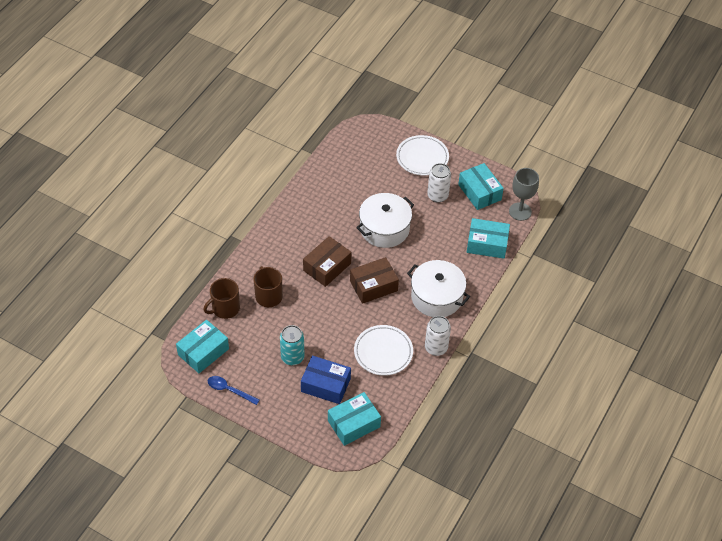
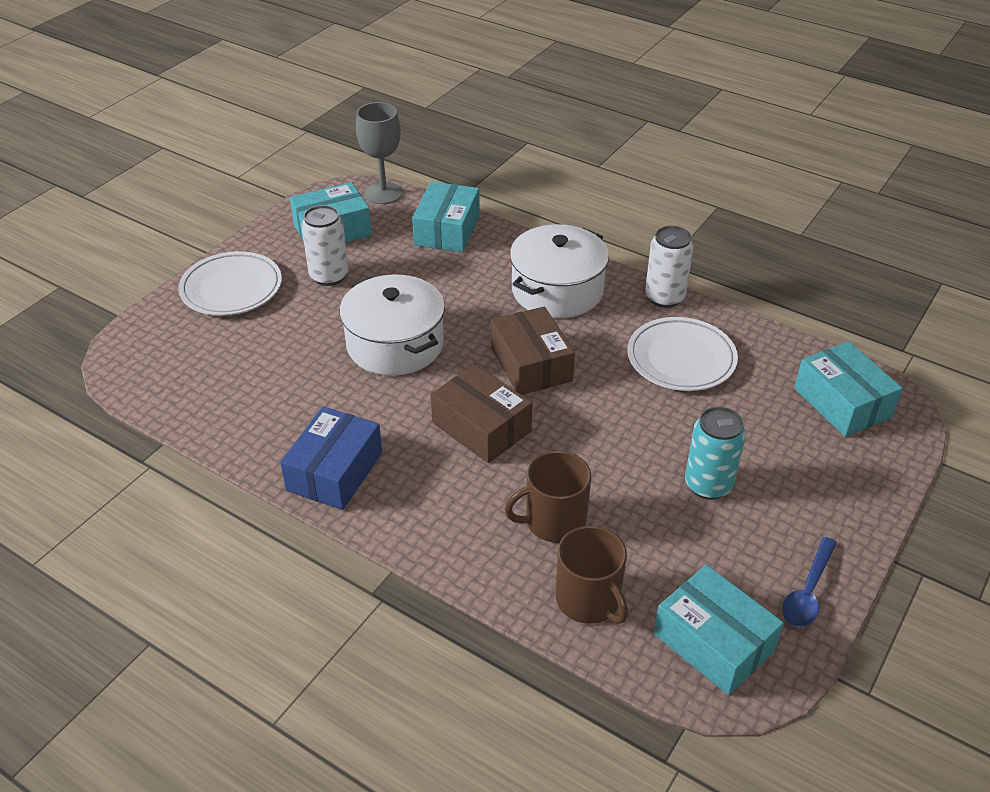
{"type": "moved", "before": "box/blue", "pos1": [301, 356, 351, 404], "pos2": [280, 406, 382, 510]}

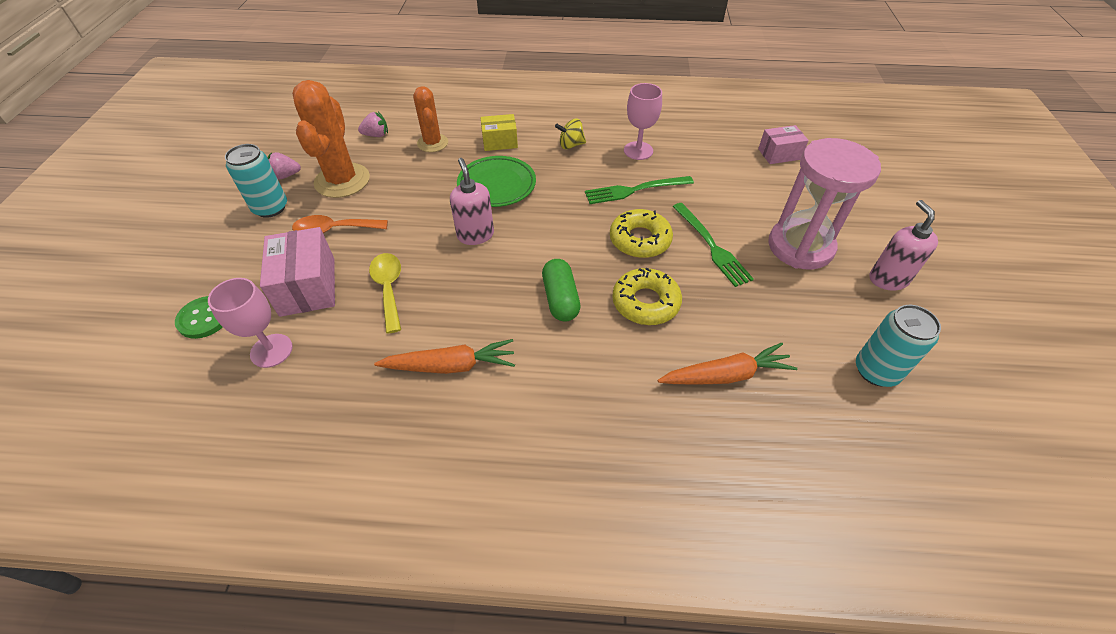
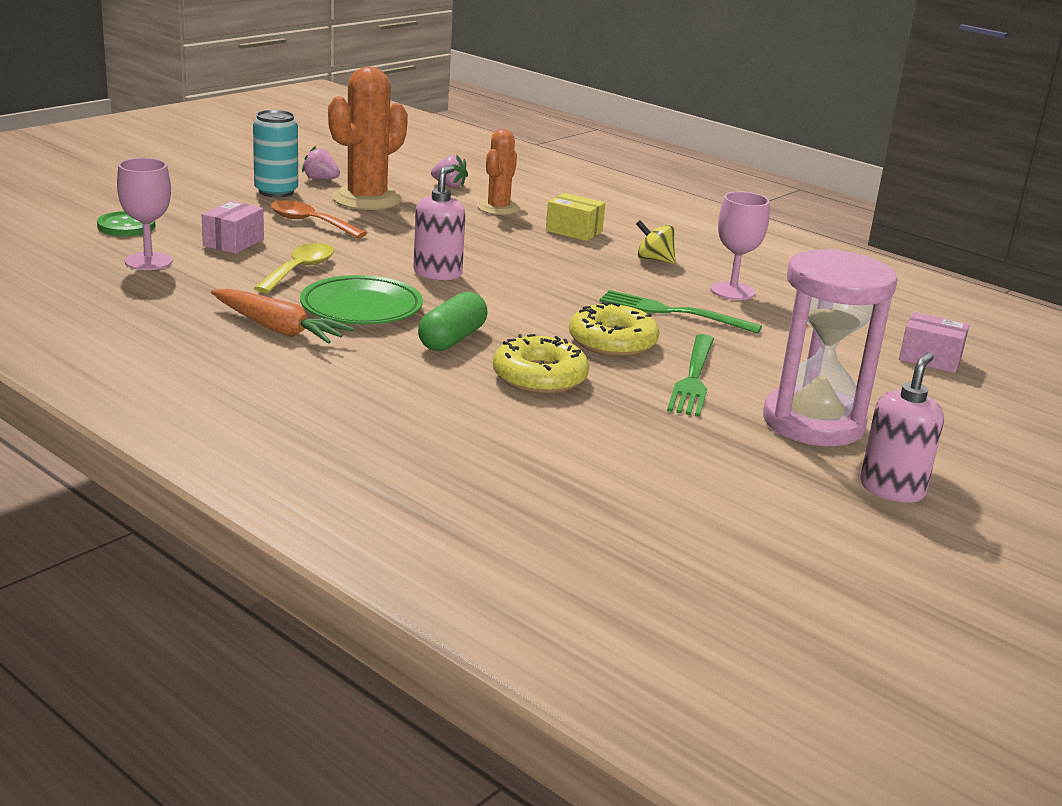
{"type": "resized", "before": "box/pink", "pos1": [260, 227, 335, 317], "pos2": [202, 201, 264, 254], "scale": 0.62}
{"type": "moved", "before": "plate/green", "pos1": [457, 156, 536, 207], "pos2": [300, 275, 423, 324]}
{"type": "removed", "before": "carrot/orange", "pos1": [658, 343, 797, 385]}
{"type": "removed", "before": "can/turquoise", "pos1": [856, 305, 941, 387]}

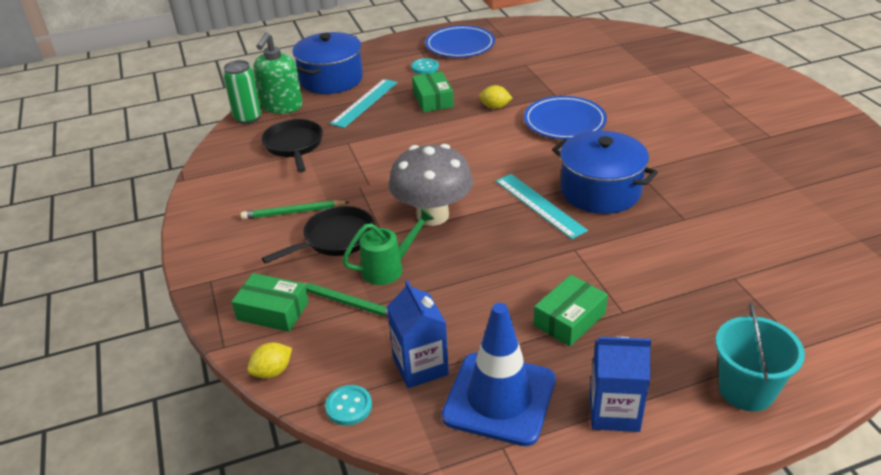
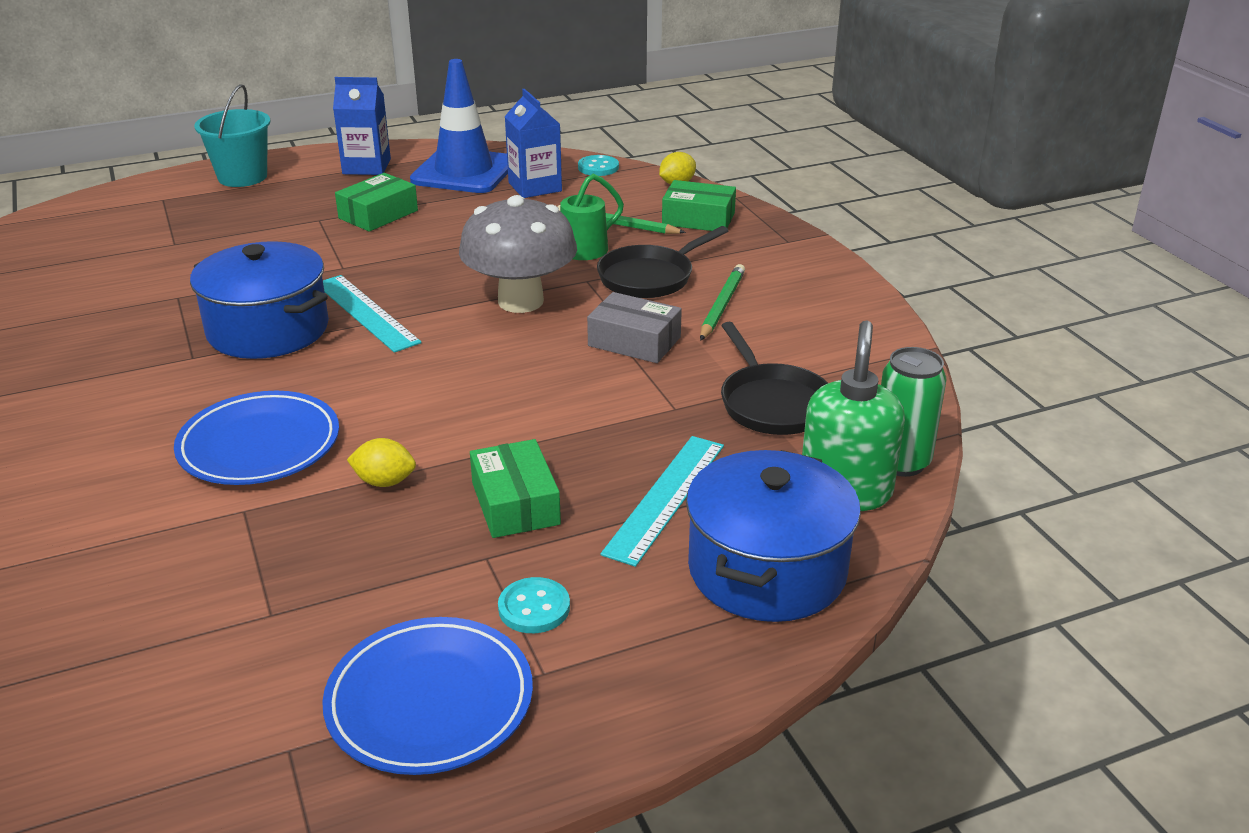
{"type": "turned", "before": "pencil/green", "pos1": [241, 200, 350, 220], "pos2": [700, 264, 745, 341], "turn": -60}
{"type": "added", "after": "box/grey", "pos2": [587, 292, 682, 363]}

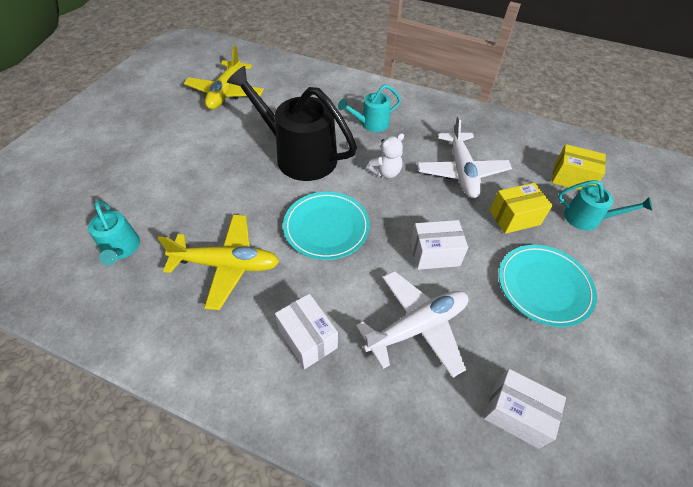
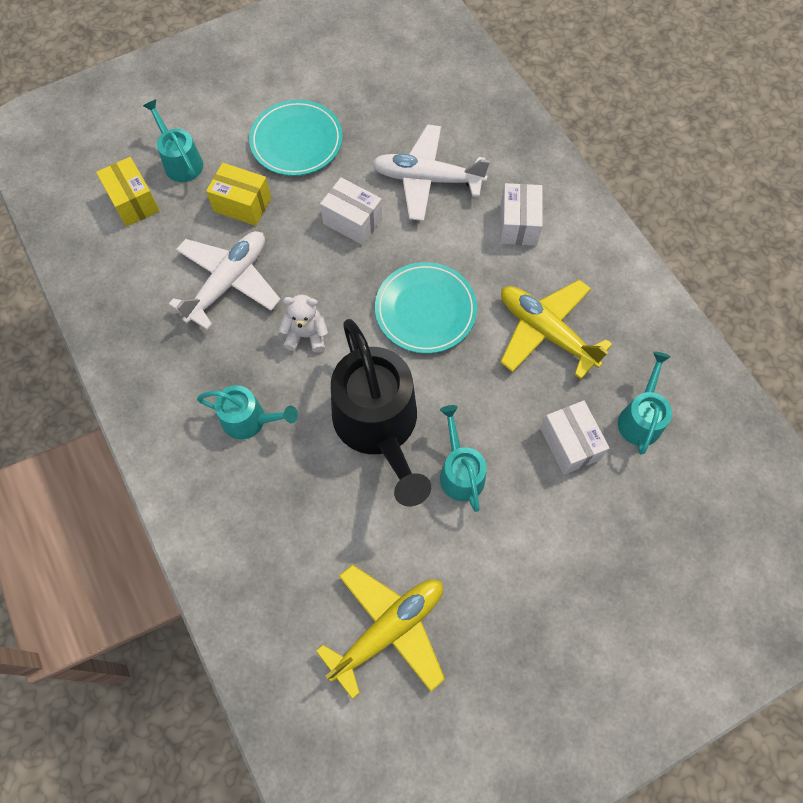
{"type": "moved", "before": "box/white", "pos1": [484, 369, 566, 449], "pos2": [540, 400, 609, 475]}
{"type": "added", "after": "watering can/turquoise", "pos2": [440, 405, 487, 512]}

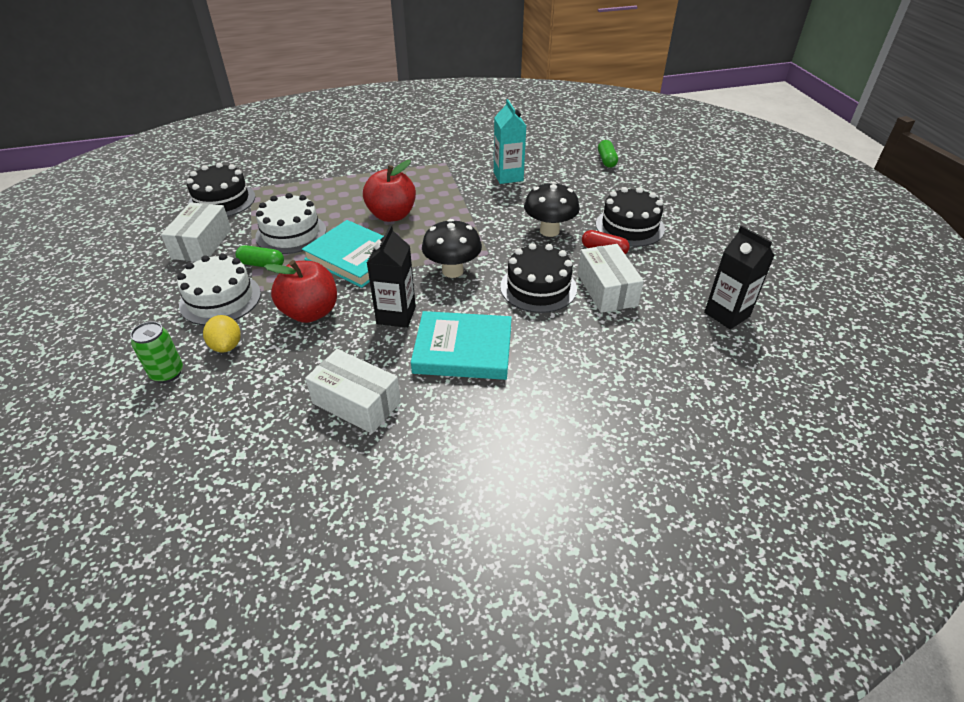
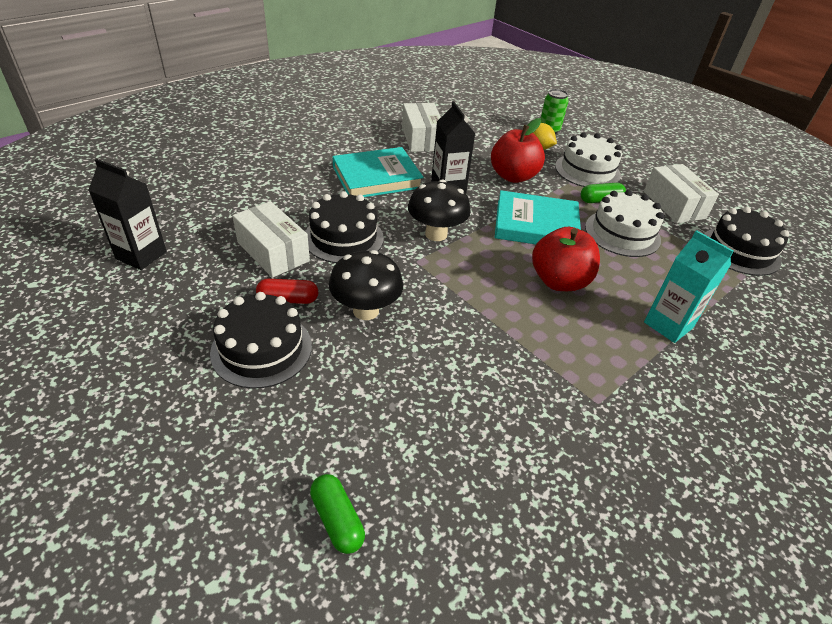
{"type": "turned", "before": "box/white", "pos1": [305, 349, 401, 434], "pos2": [402, 103, 441, 152], "turn": 75}
{"type": "moved", "before": "carton/turquoise", "pos1": [494, 99, 526, 184], "pos2": [644, 230, 734, 343]}

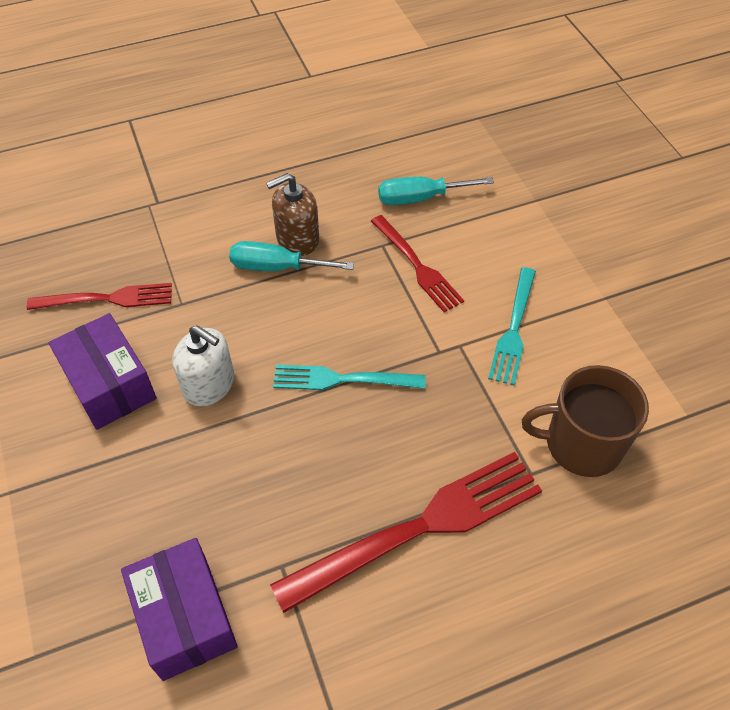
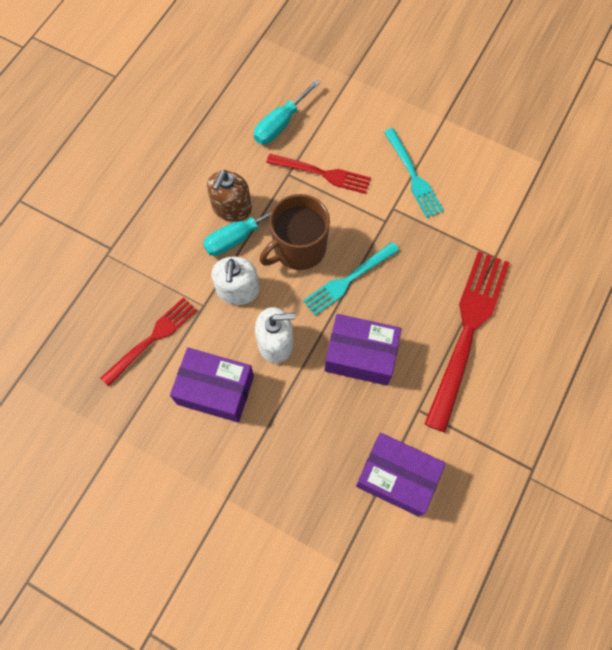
{"type": "moved", "before": "mug/brown", "pos1": [522, 365, 649, 477], "pos2": [259, 194, 330, 270]}
{"type": "added", "after": "soap dispenser/white", "pos2": [211, 257, 260, 305]}
{"type": "added", "after": "box/purple", "pos2": [325, 314, 402, 386]}

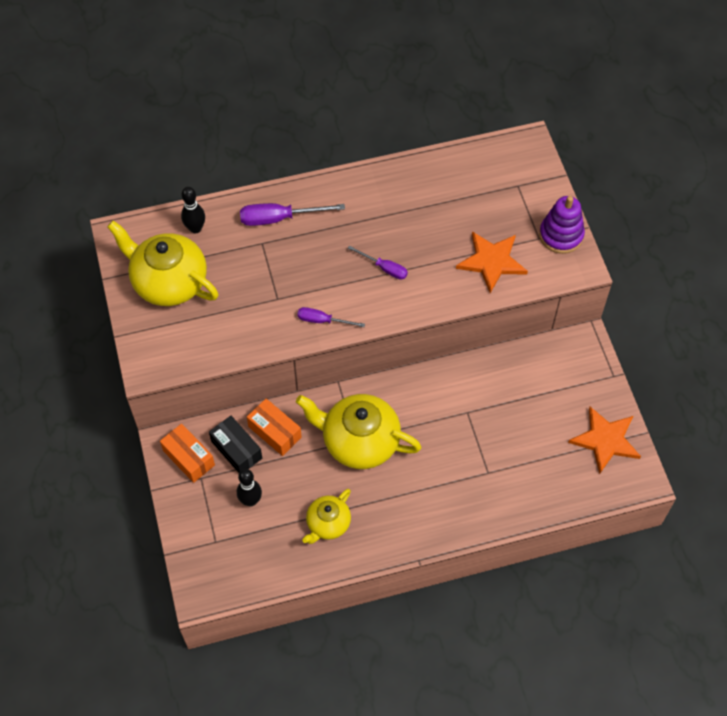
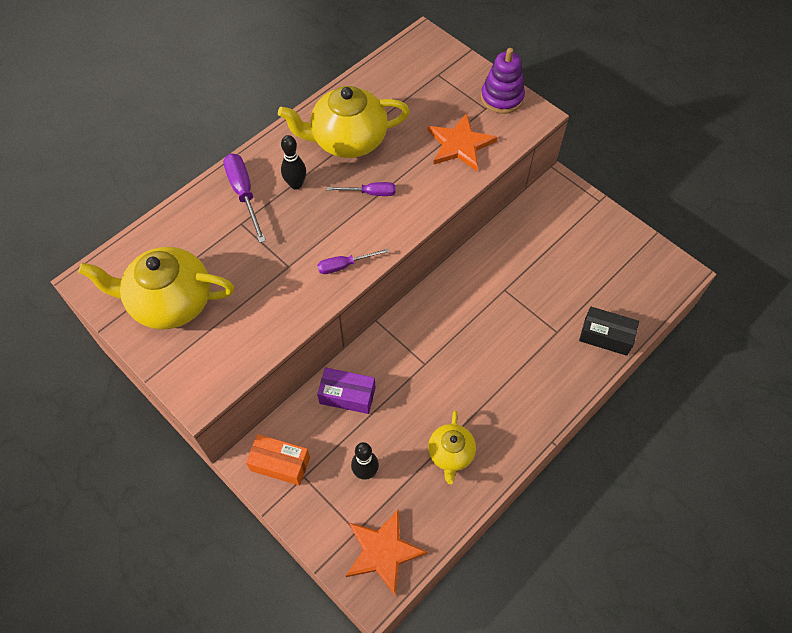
{"type": "moved", "before": "bowling pin/black", "pos1": [181, 187, 205, 233], "pos2": [281, 135, 306, 190]}
{"type": "moved", "before": "box/black", "pos1": [209, 416, 262, 473], "pos2": [579, 307, 639, 356]}
{"type": "turned", "before": "screwdriver/purple", "pos1": [240, 203, 345, 226], "pos2": [223, 153, 266, 243], "turn": 105}
{"type": "recoloured", "before": "box/orange", "after": "box/purple", "pos1": [247, 399, 302, 456], "pos2": [317, 367, 375, 414]}
{"type": "moved", "before": "teapot/yellow", "pos1": [296, 394, 422, 469], "pos2": [278, 86, 410, 158]}
{"type": "moved", "before": "star/orange", "pos1": [568, 407, 641, 474], "pos2": [346, 509, 428, 595]}

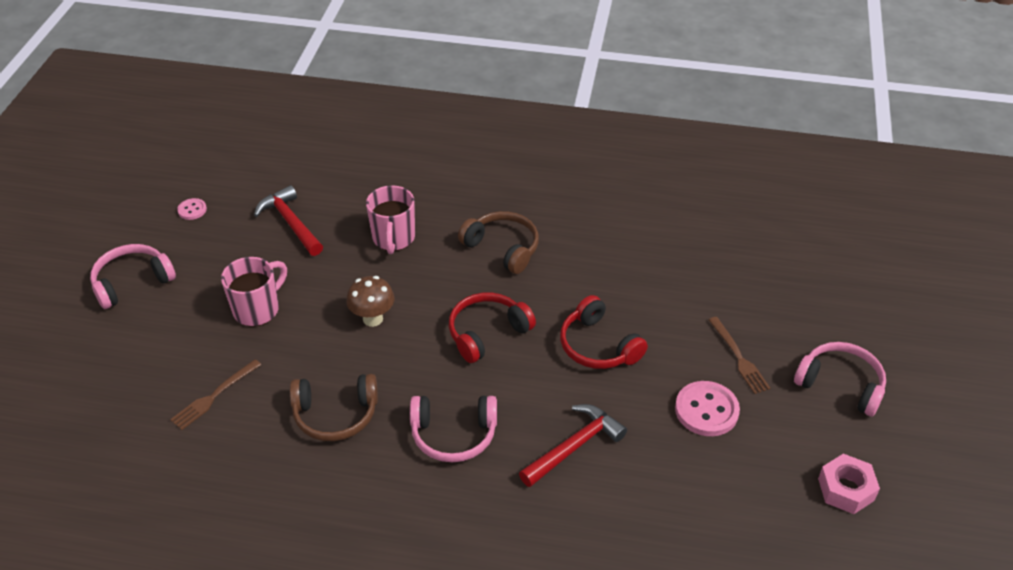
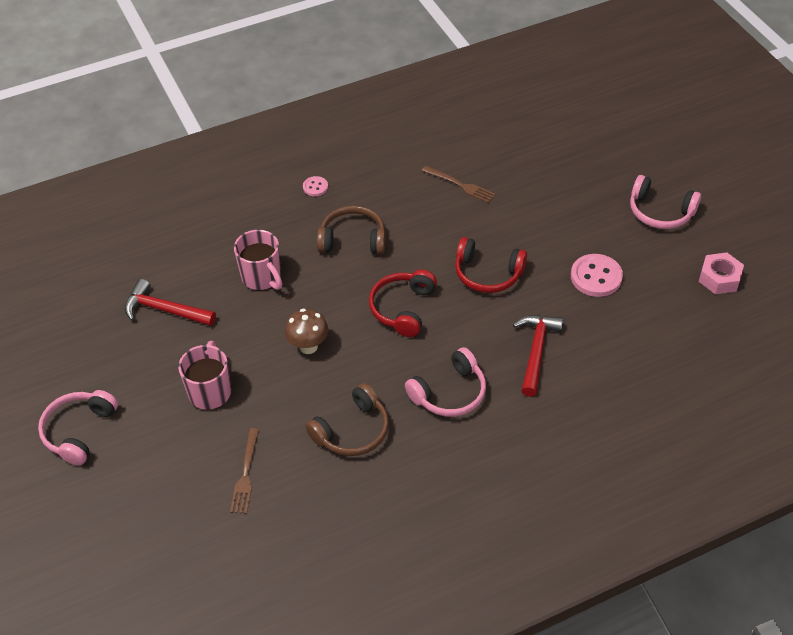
{"type": "moved", "before": "button/pink", "pos1": [177, 198, 207, 220], "pos2": [303, 176, 328, 196]}
{"type": "moved", "before": "fork/brown", "pos1": [709, 317, 770, 394], "pos2": [422, 166, 495, 203]}
{"type": "turned", "before": "headphones/pink", "pos1": [794, 342, 886, 416], "pos2": [630, 175, 701, 229], "turn": -150}

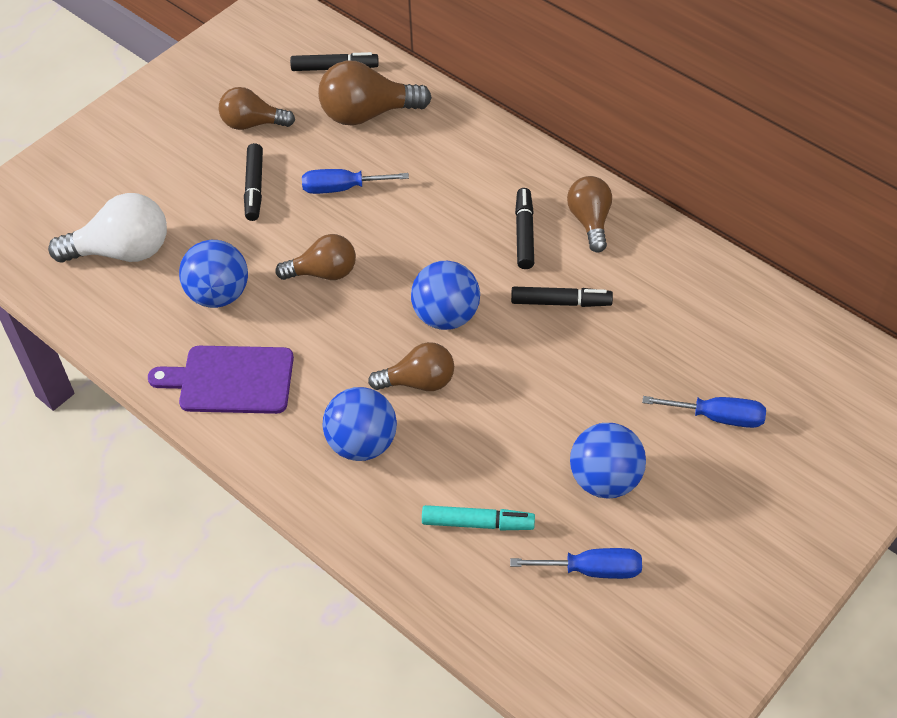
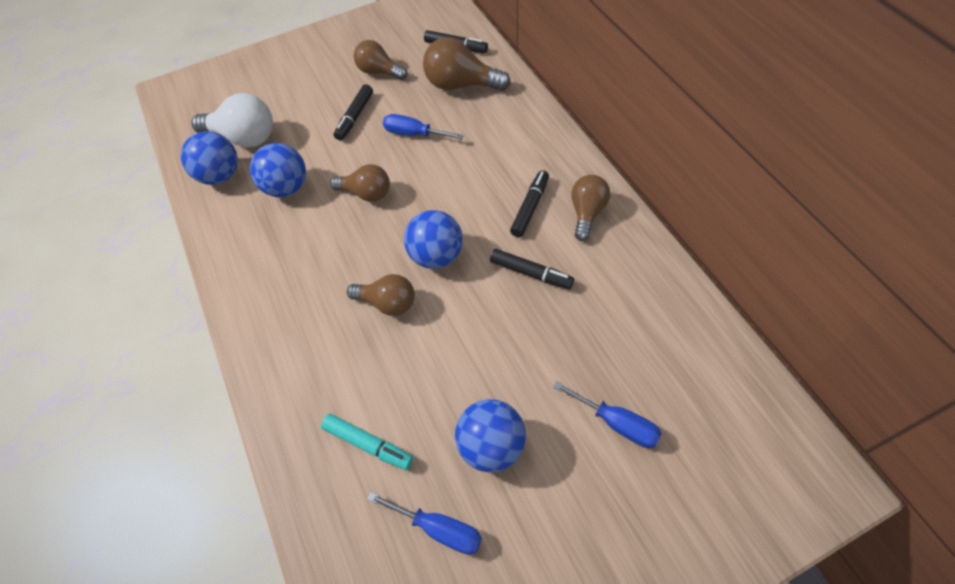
{"type": "removed", "before": "cutting board/purple", "pos1": [148, 346, 294, 414]}
{"type": "moved", "before": "ball/blue", "pos1": [323, 387, 397, 461], "pos2": [181, 131, 238, 185]}

